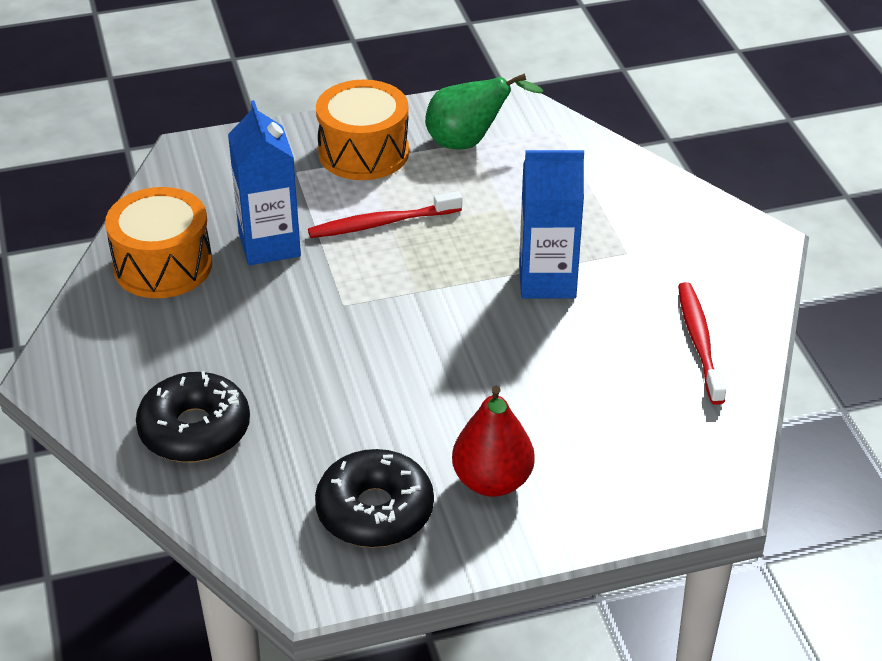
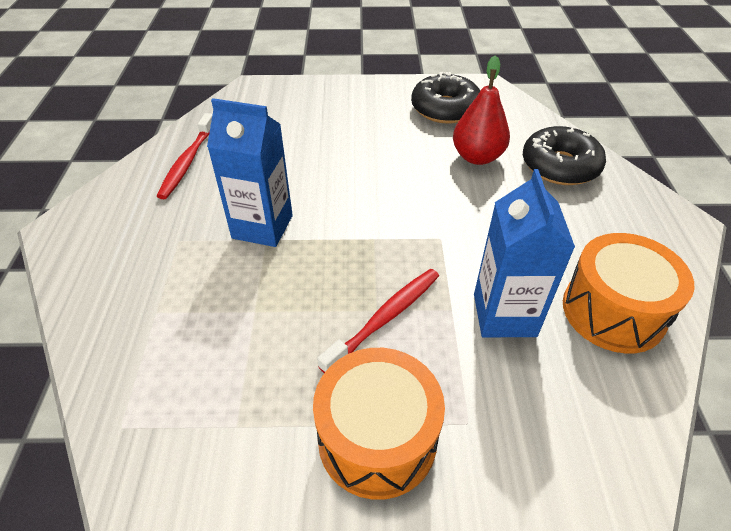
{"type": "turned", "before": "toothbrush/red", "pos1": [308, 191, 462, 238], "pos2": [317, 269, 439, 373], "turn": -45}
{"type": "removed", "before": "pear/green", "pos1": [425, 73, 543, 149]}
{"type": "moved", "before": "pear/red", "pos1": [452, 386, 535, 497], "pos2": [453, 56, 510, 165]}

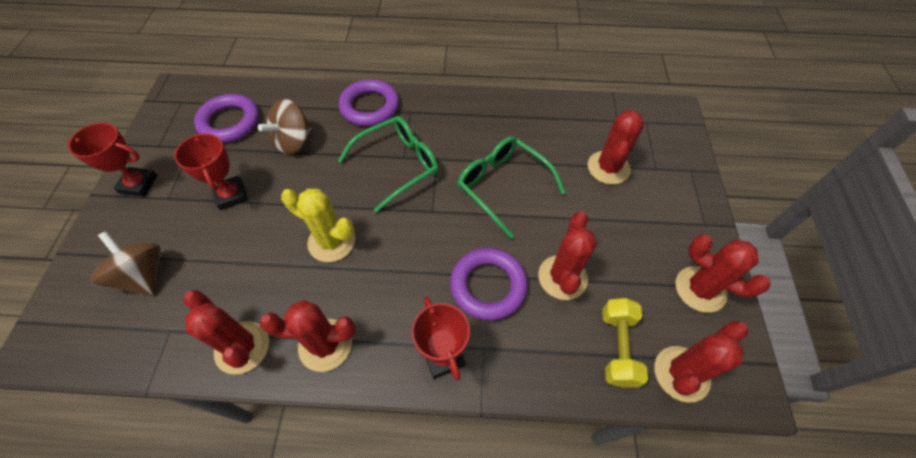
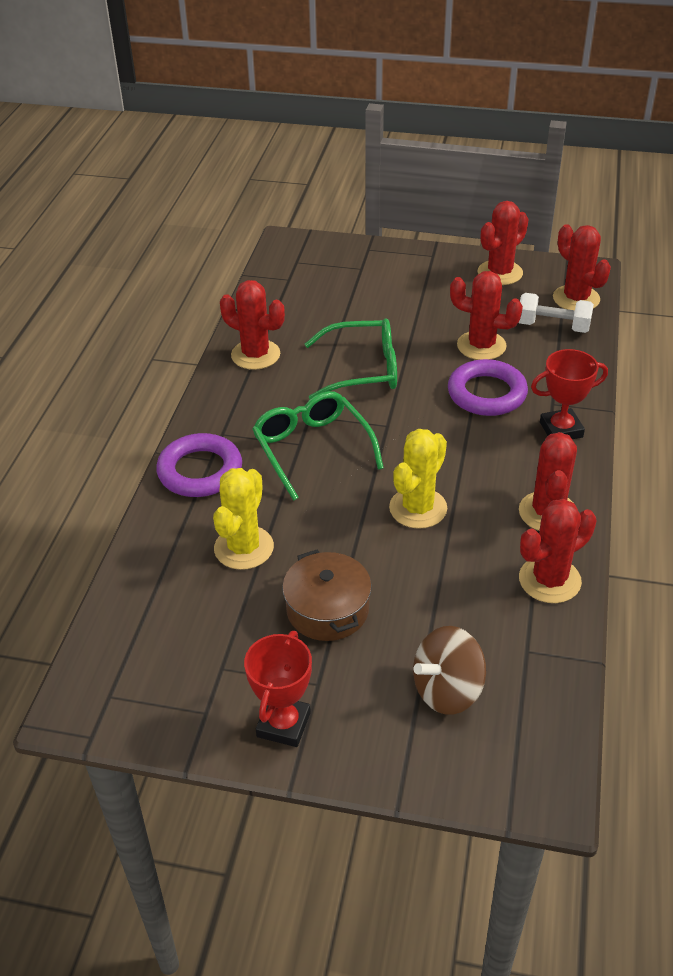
{"type": "replaced", "before": "trophy/red", "after": "pot/brown", "pos1": [174, 133, 248, 210], "pos2": [282, 550, 372, 641]}
{"type": "removed", "before": "ring/purple", "pos1": [194, 94, 259, 143]}
{"type": "replaced", "before": "spinning top/brown", "after": "cactus/yellow", "pos1": [258, 99, 313, 155], "pos2": [213, 468, 274, 570]}
{"type": "turned", "before": "glasses/green", "pos1": [458, 136, 566, 239], "pos2": [305, 318, 397, 399], "turn": -150}
{"type": "moved", "before": "cactus/red", "pos1": [588, 110, 644, 184], "pos2": [220, 280, 285, 370]}
{"type": "recoloured", "before": "dumbbell/yellow", "after": "dumbbell/white", "pos1": [602, 298, 648, 387], "pos2": [519, 293, 594, 333]}

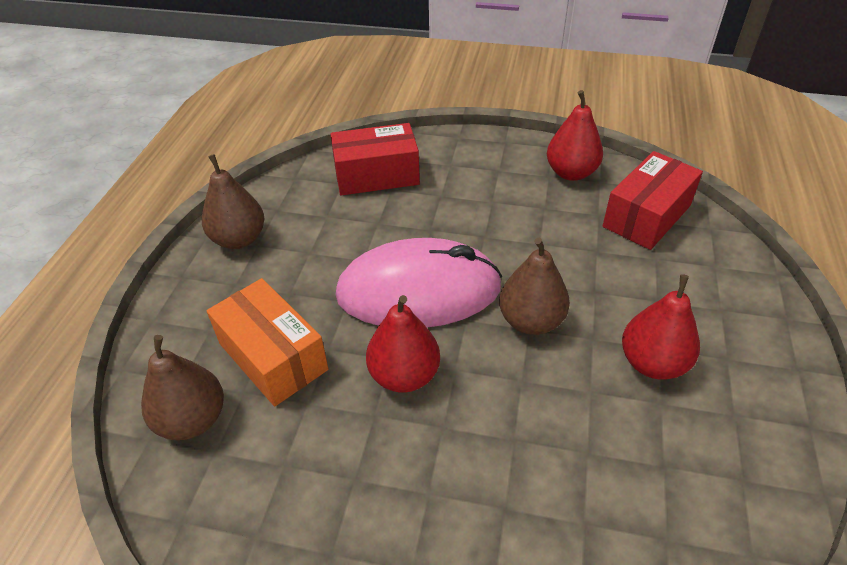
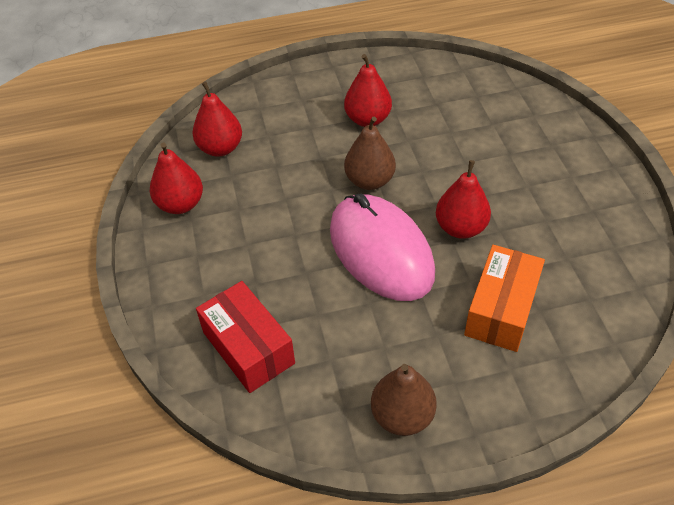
{"type": "removed", "before": "pear/brown", "pos1": [141, 335, 224, 440]}
{"type": "replaced", "before": "box/red", "after": "pear/red", "pos1": [603, 151, 703, 250], "pos2": [192, 81, 242, 157]}

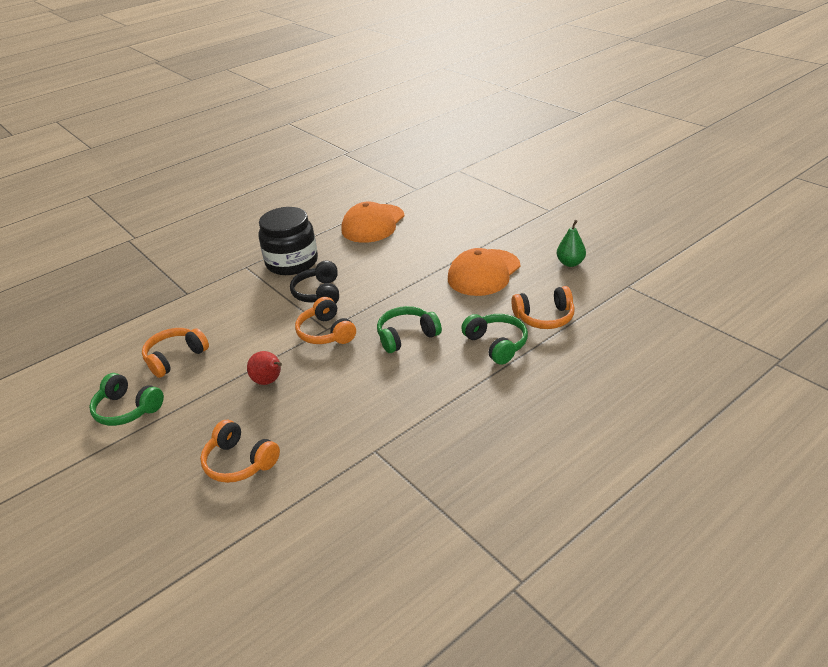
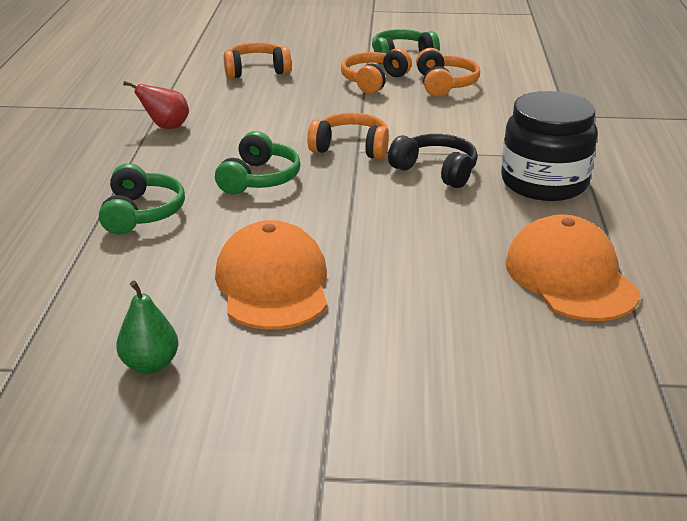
{"type": "moved", "before": "pear/red", "pos1": [247, 351, 282, 385], "pos2": [123, 81, 189, 129]}
{"type": "turned", "before": "headphones/green", "pos1": [461, 314, 528, 365], "pos2": [99, 163, 185, 235], "turn": -105}
{"type": "moved", "before": "headphones/orange", "pos1": [511, 286, 575, 329], "pos2": [341, 48, 412, 94]}

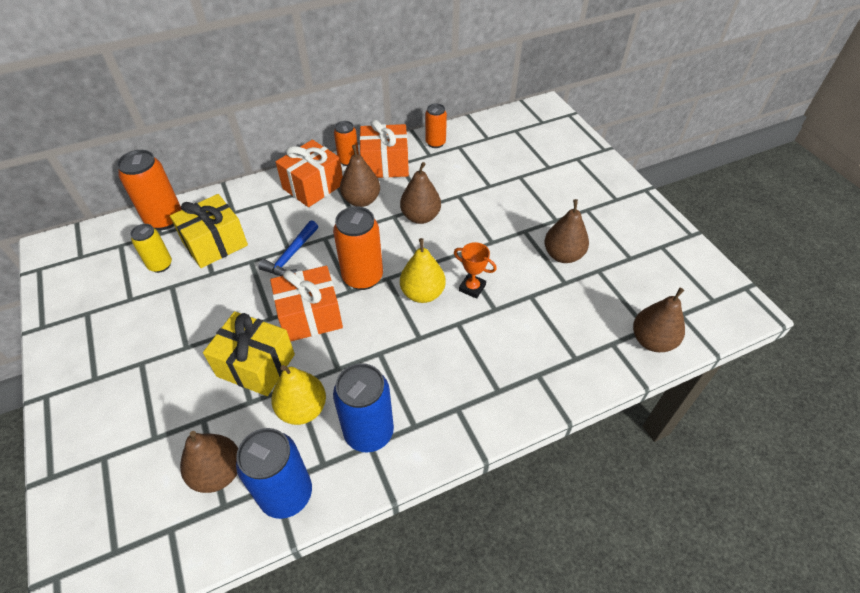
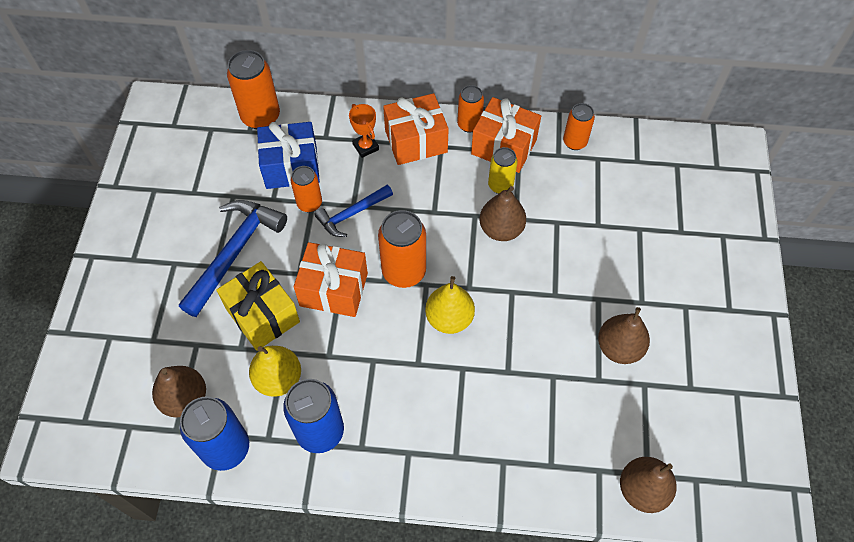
{"type": "moved", "before": "can/yellow", "pos1": [130, 224, 172, 273], "pos2": [488, 147, 518, 194]}
{"type": "recoloured", "before": "gift/yellow", "after": "gift/blue", "pos1": [170, 194, 248, 268], "pos2": [257, 122, 320, 189]}
{"type": "removed", "before": "pear/brown", "pos1": [340, 145, 380, 207]}
{"type": "moved", "before": "trophy/orange", "pos1": [454, 242, 497, 299], "pos2": [349, 104, 379, 158]}
{"type": "added", "after": "hammer/blue", "pos2": [179, 200, 287, 317]}
{"type": "added", "after": "can/orange", "pos2": [291, 166, 322, 212]}

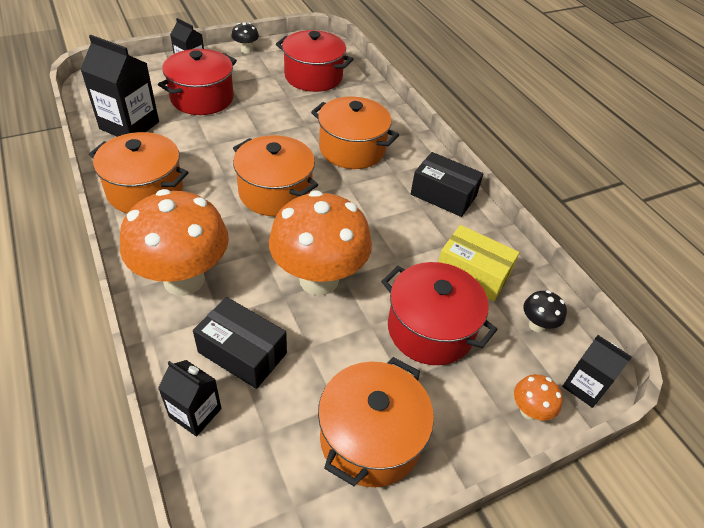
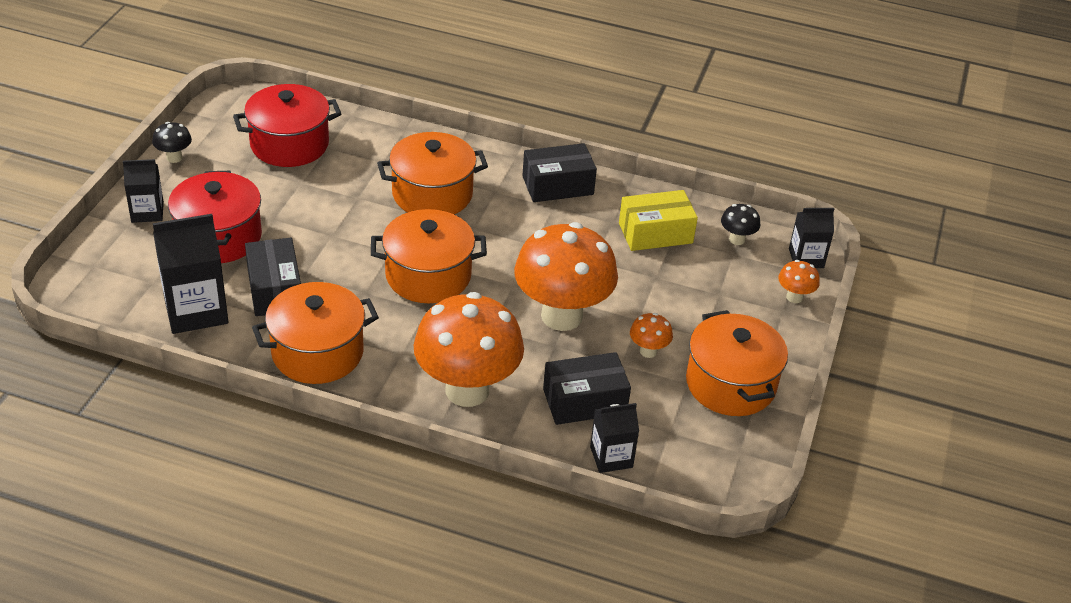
{"type": "removed", "before": "pot/red", "pos1": [381, 262, 498, 365]}
{"type": "added", "after": "box/black", "pos2": [245, 238, 301, 316]}
{"type": "added", "after": "mushroom/orange", "pos2": [630, 313, 673, 358]}

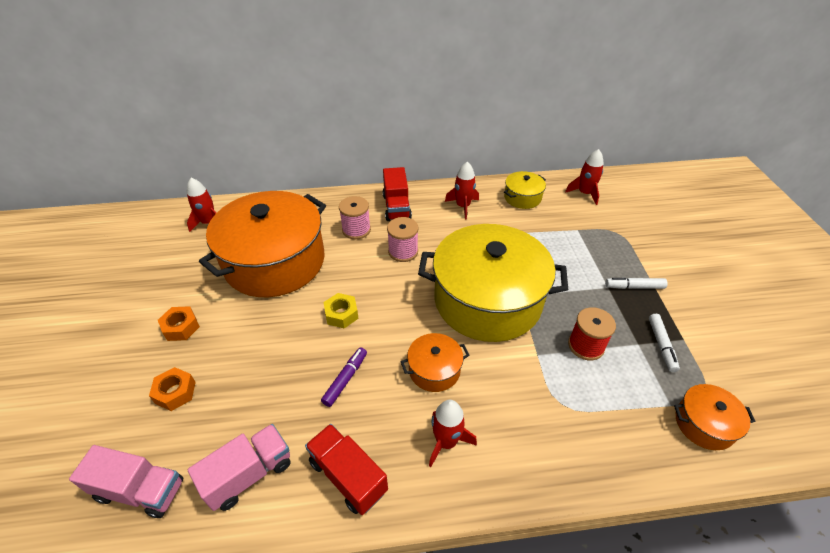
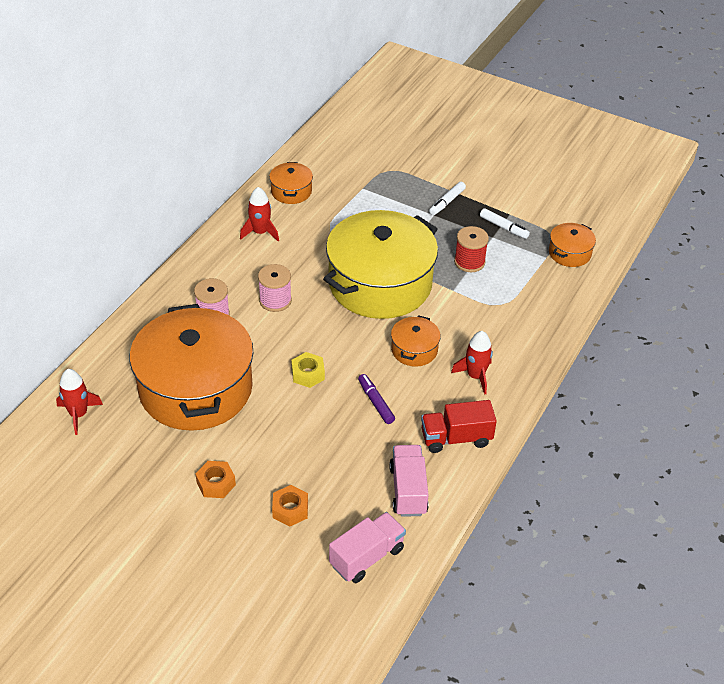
{"type": "removed", "before": "truck/red", "pos1": [382, 167, 412, 221]}
{"type": "recoloured", "before": "pot/yellow", "after": "pot/orange", "pos1": [504, 171, 546, 209], "pos2": [269, 162, 313, 204]}
{"type": "removed", "before": "rocket/red", "pos1": [565, 149, 604, 205]}

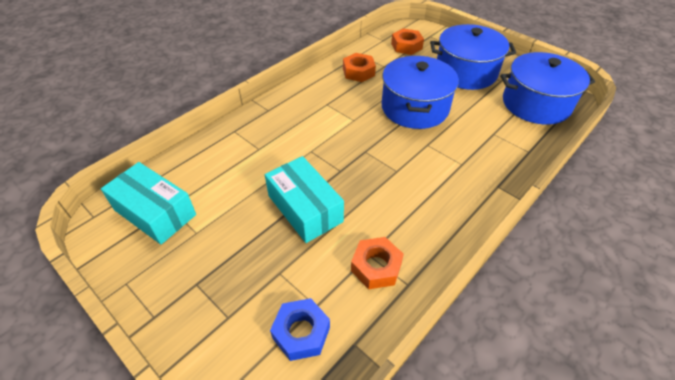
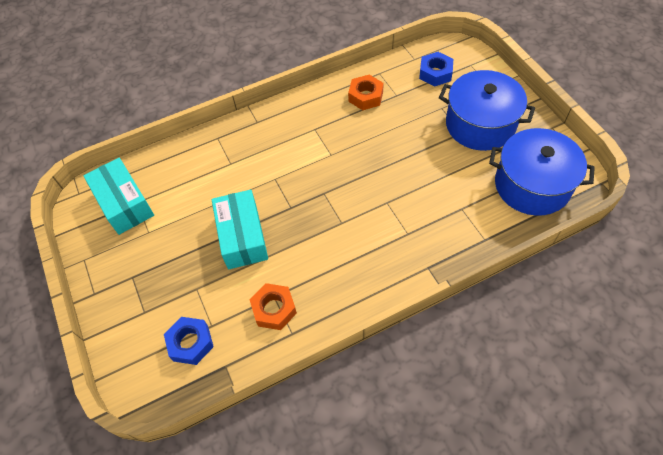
{"type": "removed", "before": "pot/blue", "pos1": [382, 56, 459, 129]}
{"type": "recoloured", "before": "nut/orange", "after": "nut/blue", "pos1": [391, 28, 424, 55], "pos2": [419, 52, 453, 87]}

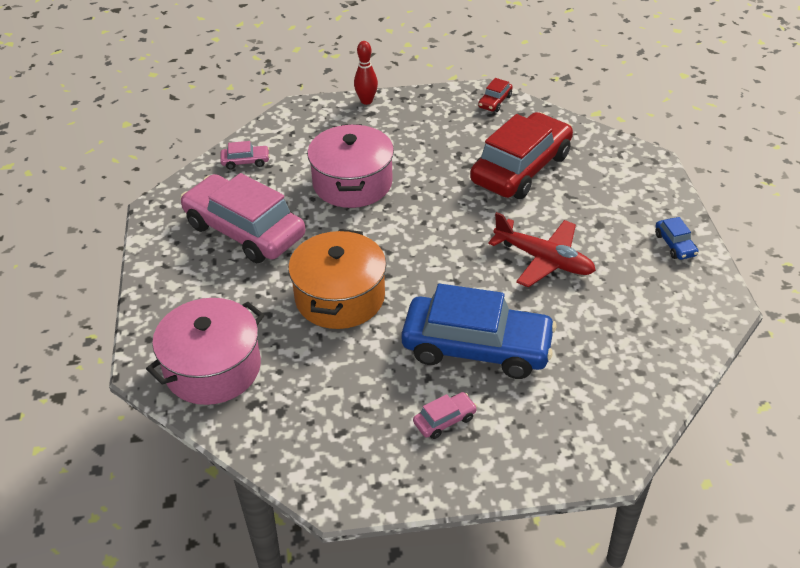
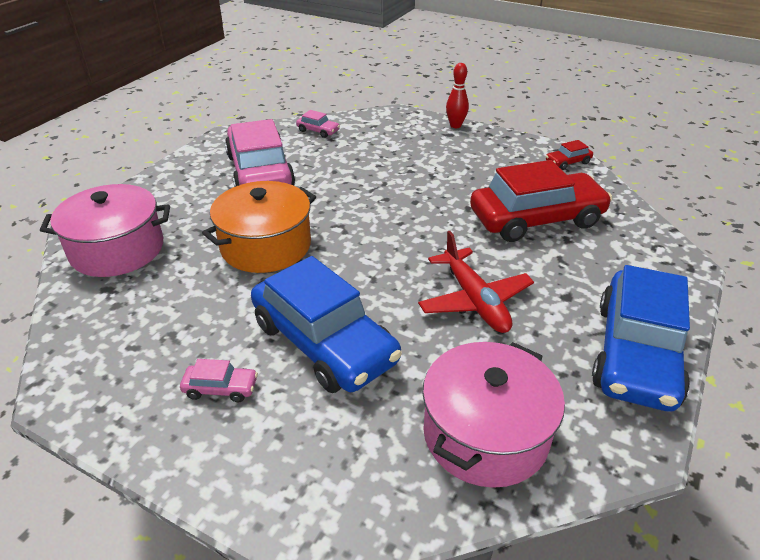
{"type": "moved", "before": "pot/pink", "pos1": [307, 124, 394, 208], "pos2": [423, 342, 565, 488]}
{"type": "resized", "before": "car/blue", "pos1": [655, 217, 699, 260], "pos2": [592, 265, 690, 412], "scale": 2.48}

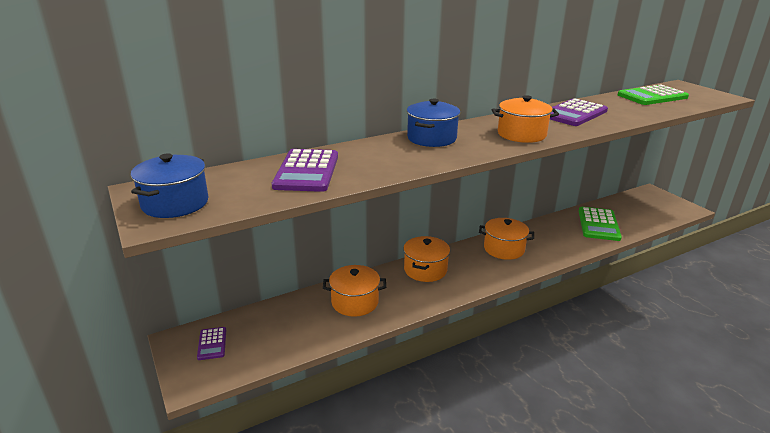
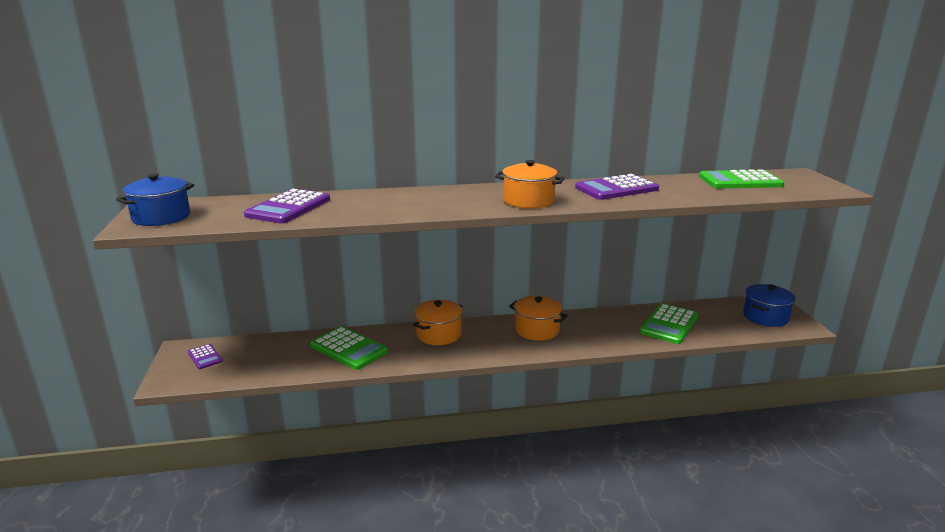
{"type": "turned", "before": "calculator/purple", "pos1": [197, 327, 226, 360], "pos2": [188, 344, 223, 369], "turn": -45}
{"type": "replaced", "before": "pot/orange", "after": "calculator/green", "pos1": [323, 265, 386, 317], "pos2": [310, 326, 388, 370]}
{"type": "moved", "before": "pot/blue", "pos1": [407, 99, 460, 147], "pos2": [743, 284, 795, 327]}

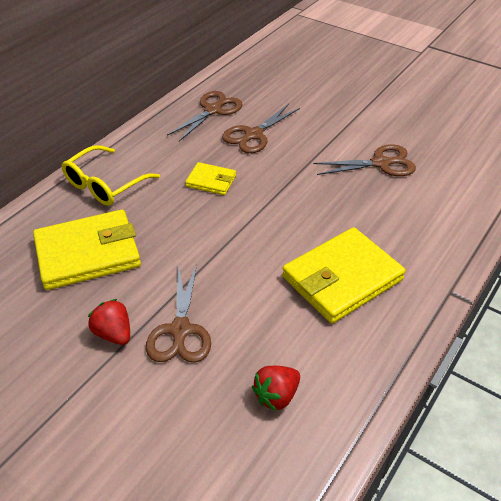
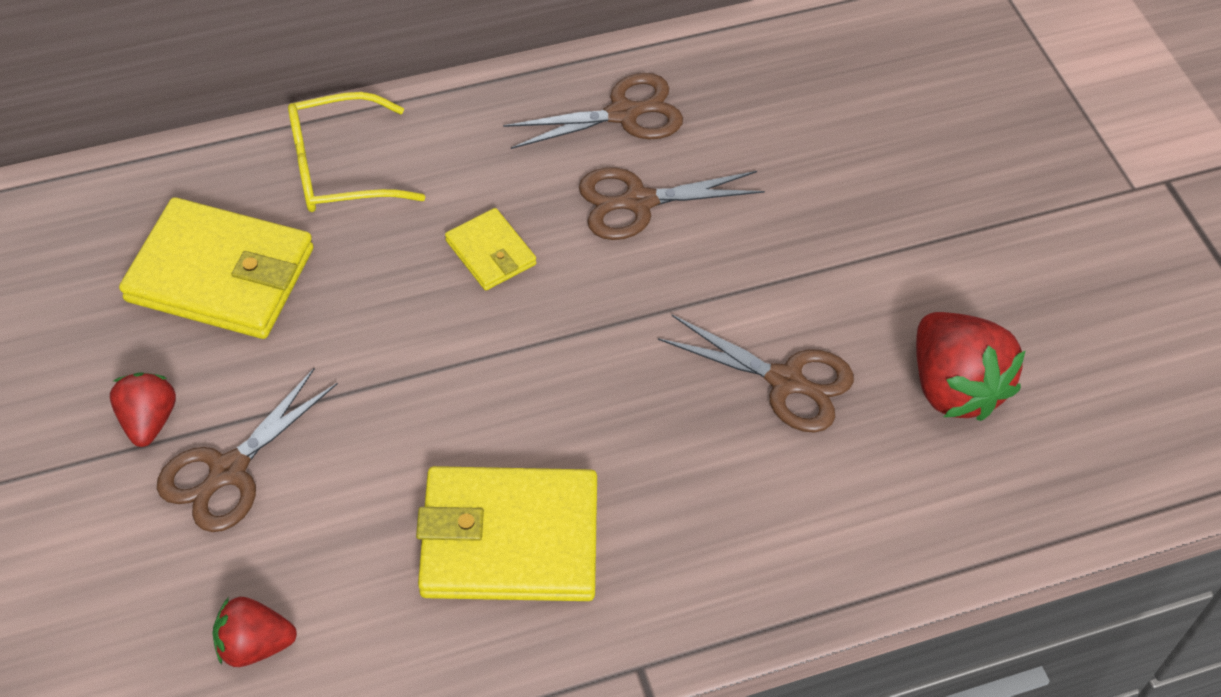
{"type": "added", "after": "strawberry/red", "pos2": [916, 312, 1026, 421]}

